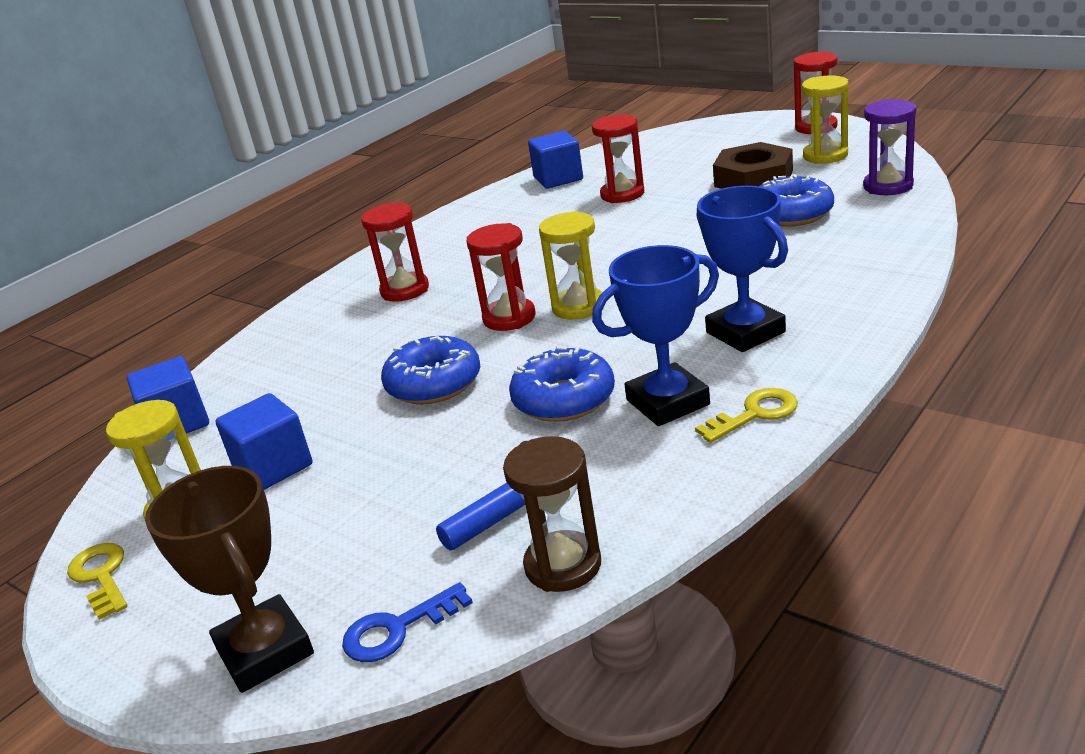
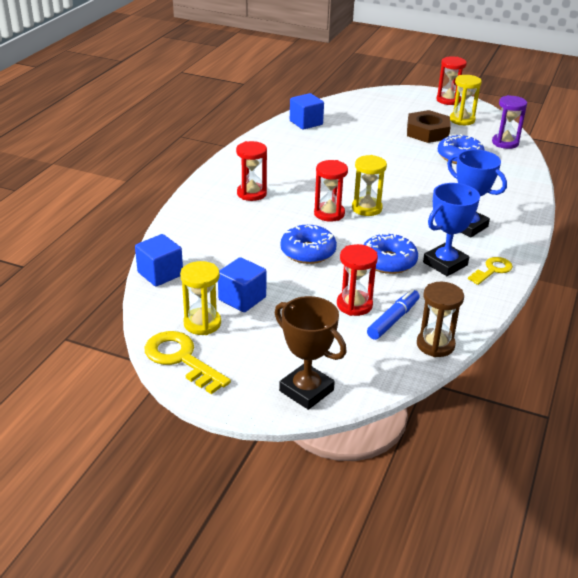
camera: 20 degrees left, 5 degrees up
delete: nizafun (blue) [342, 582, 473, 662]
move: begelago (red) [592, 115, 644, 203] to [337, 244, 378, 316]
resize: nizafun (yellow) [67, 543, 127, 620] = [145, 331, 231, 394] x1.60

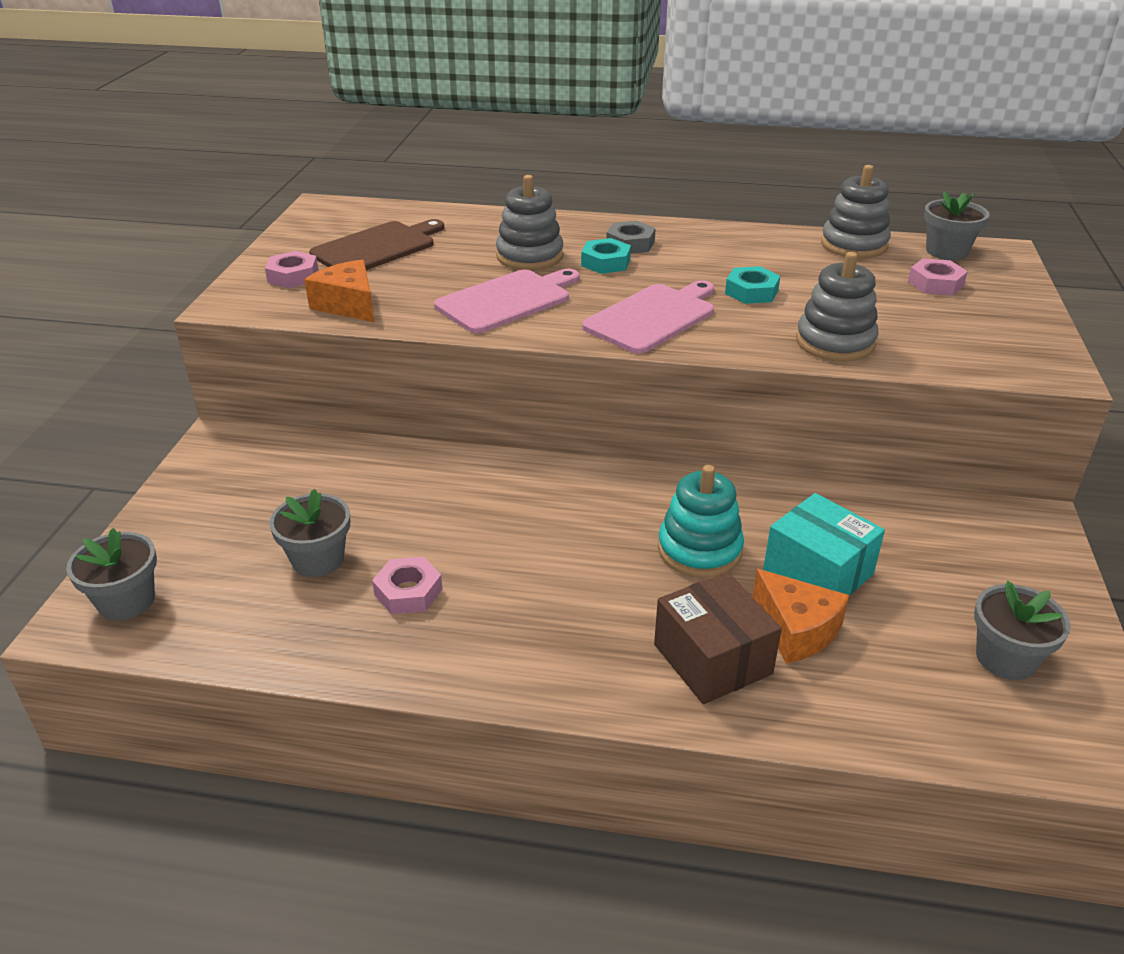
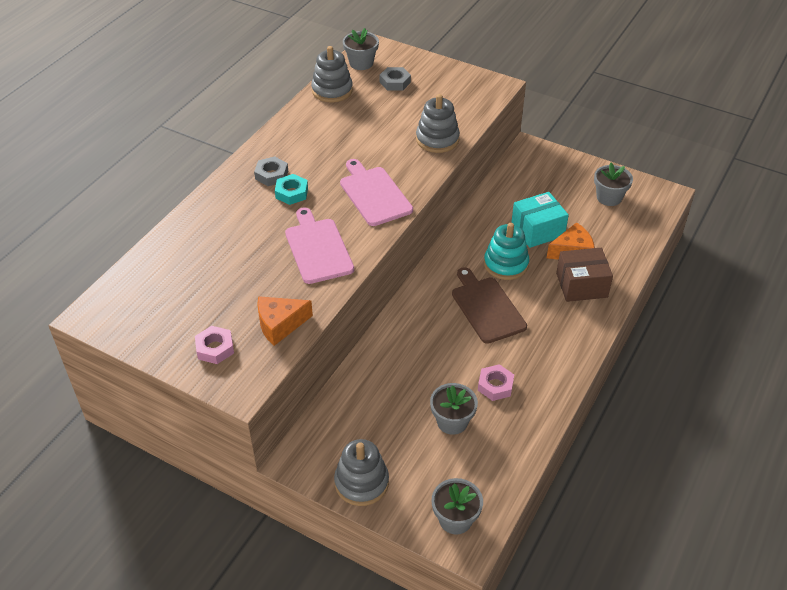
camera: 70 degrees left, 10 degrees up
delete: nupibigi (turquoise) [725, 266, 780, 304]
move: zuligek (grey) [496, 175, 564, 270] to [334, 439, 389, 506]; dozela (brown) [309, 219, 444, 270] to [452, 267, 527, 344]
recolor: nupibigi (pink) [908, 258, 968, 296] to nupibigi (grey) [380, 67, 411, 91]

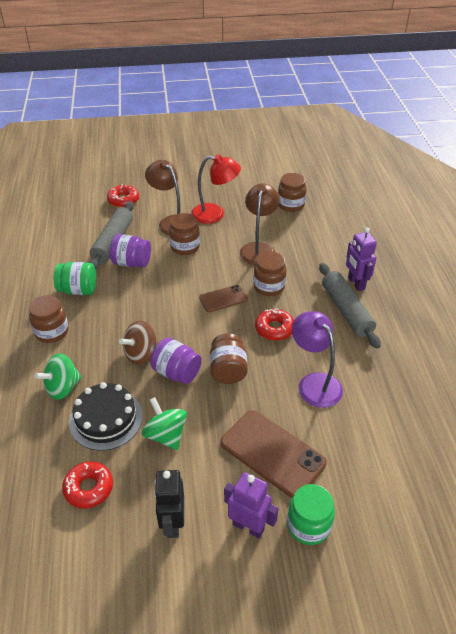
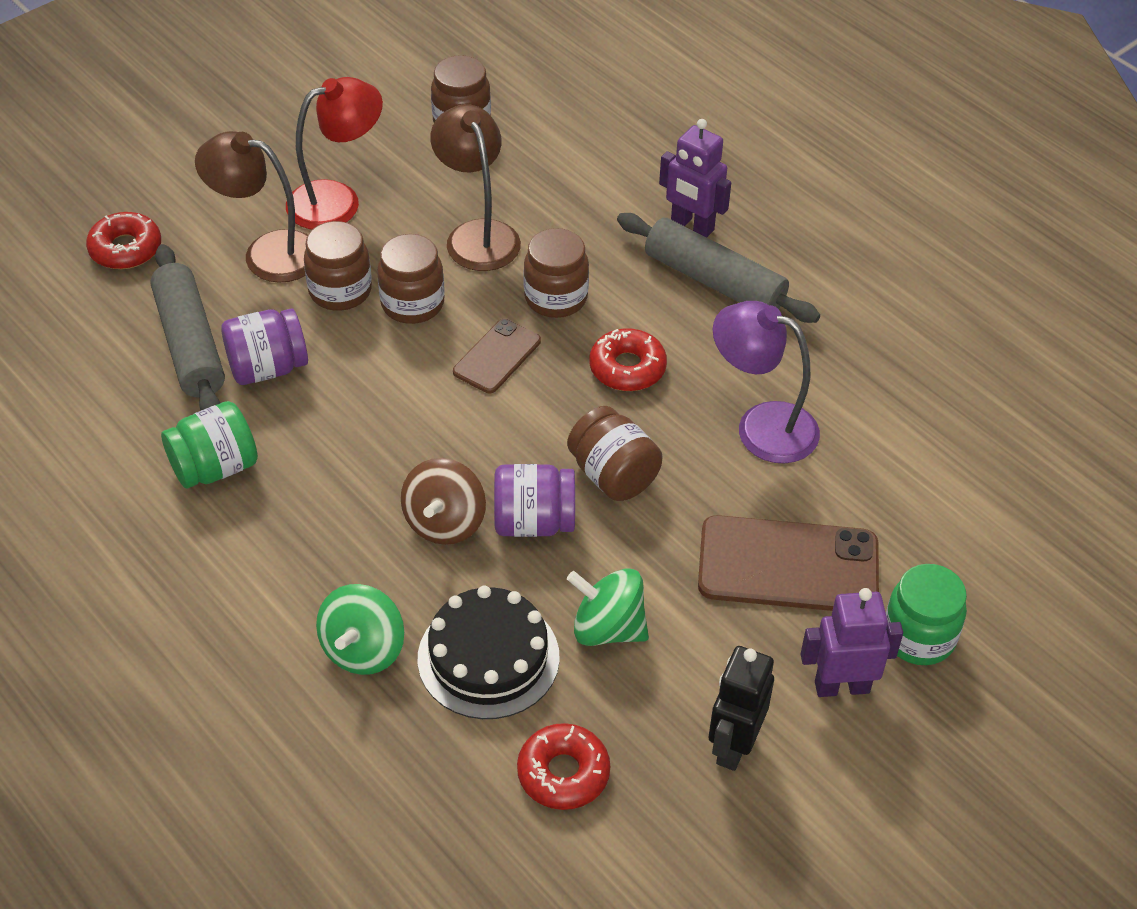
camera: 35 degrees left, 5 degrees up
move: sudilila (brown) [29, 295, 69, 343] to [377, 234, 445, 324]
rotate: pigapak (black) [154, 470, 184, 538] = [709, 646, 774, 771] 60 degrees clockwise

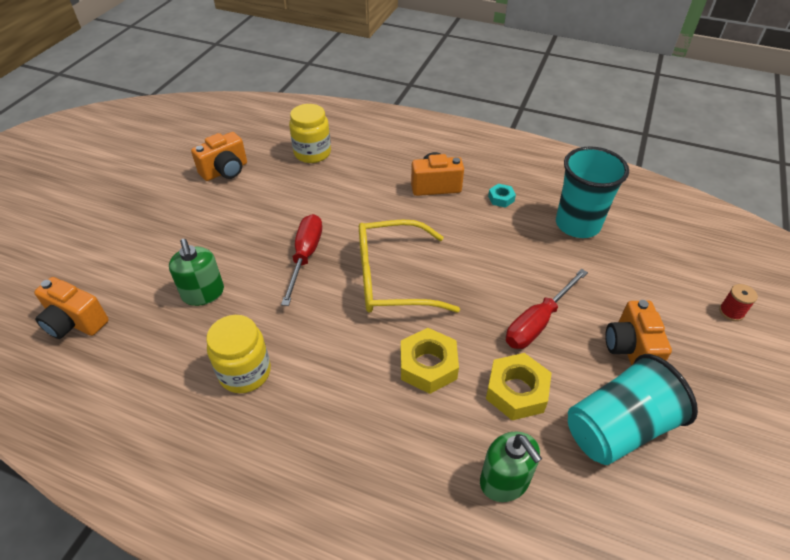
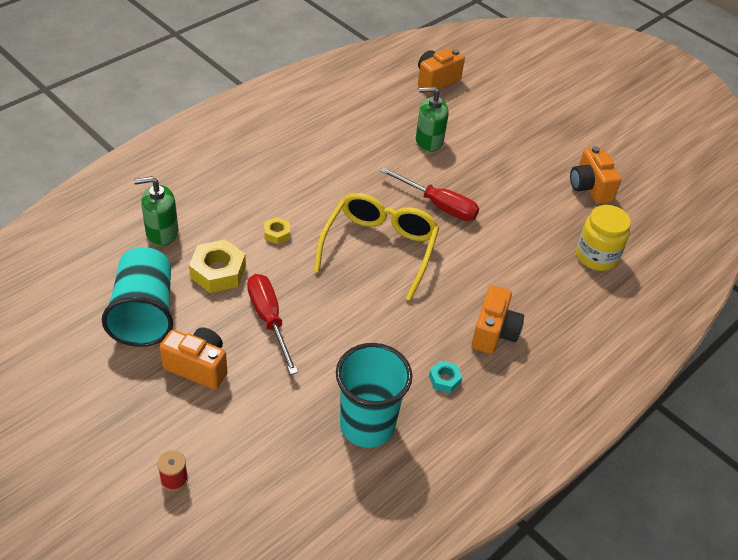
camera: 110 degrees right, 0 degrees up
delete: sudilila (yellow) [206, 315, 271, 393]
resize: nupibigi (yellow) [401, 328, 459, 394] = [264, 217, 290, 245] x0.54

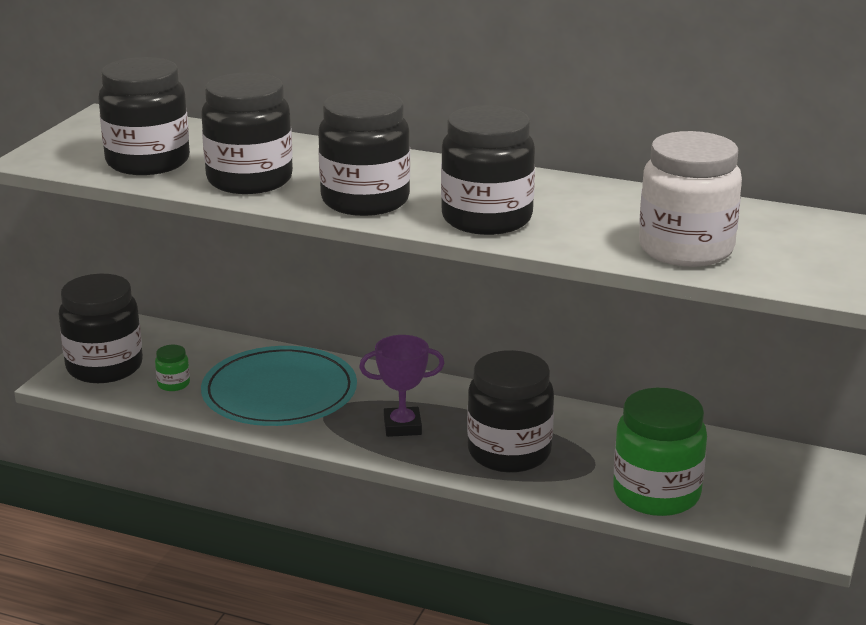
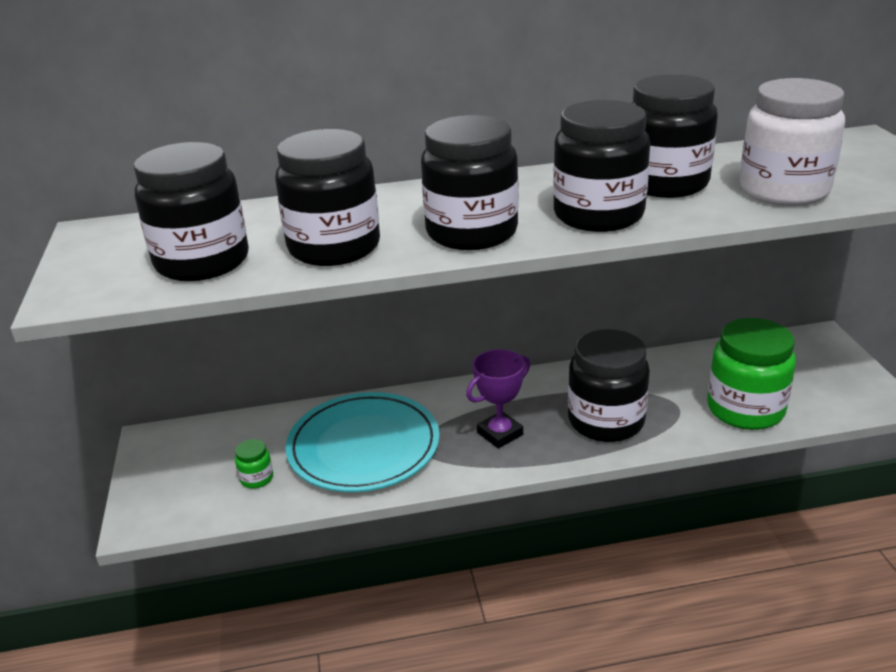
camera: 30 degrees left, 5 degrees up
move: sudilila (black) [59, 274, 143, 383] to [631, 74, 718, 198]

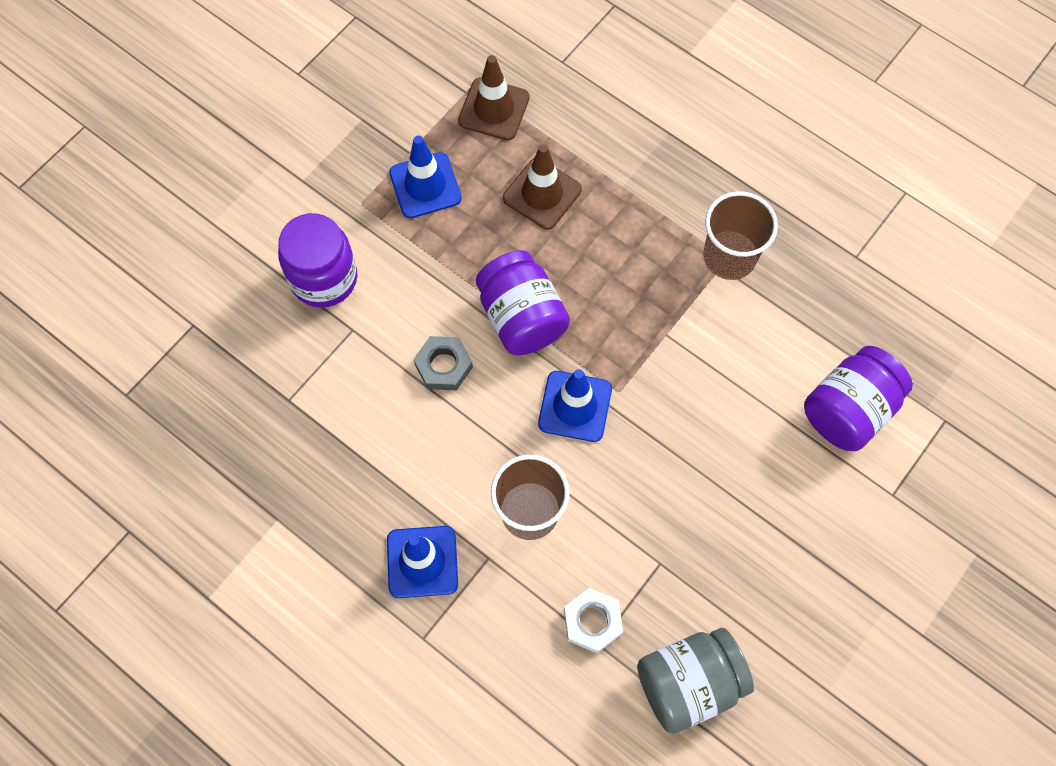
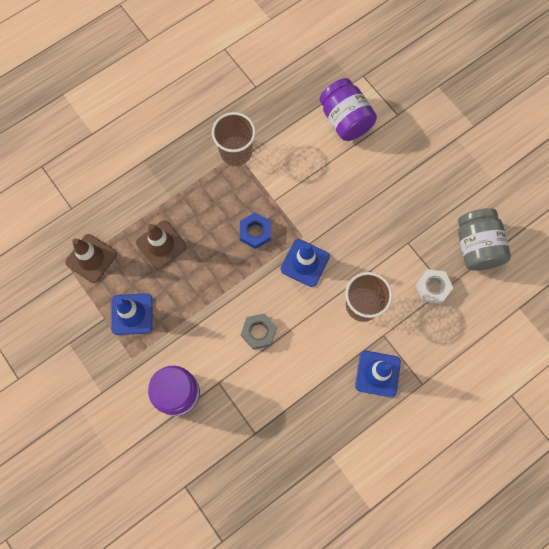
camera: 75 degrees left, 5 degrees up
delete: sudilila (purple) [476, 250, 570, 355]
insert: nupibigi (blue) [240, 213, 271, 249]

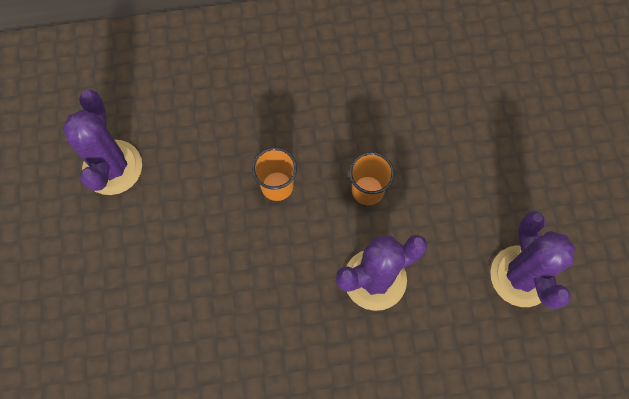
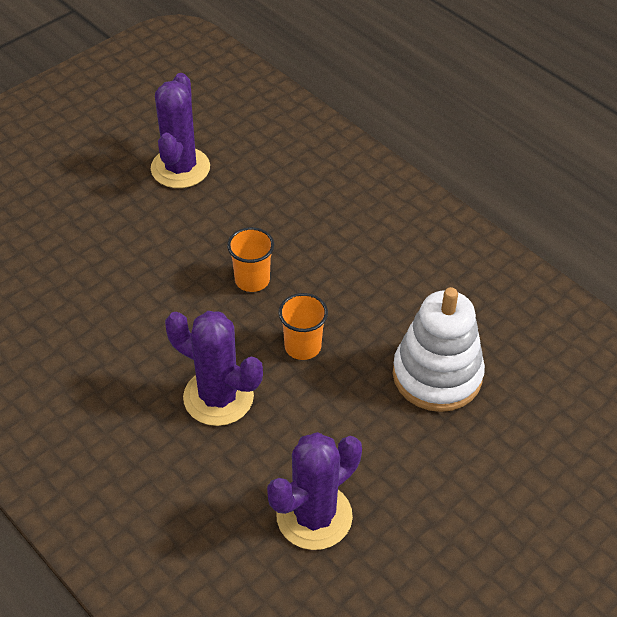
camera: 55 degrees right, 20 degrees down
insert: zuligek (white) [393, 287, 485, 412]
rotate: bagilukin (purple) [62, 90, 142, 195] = [151, 73, 210, 188] 45 degrees counterclockwise

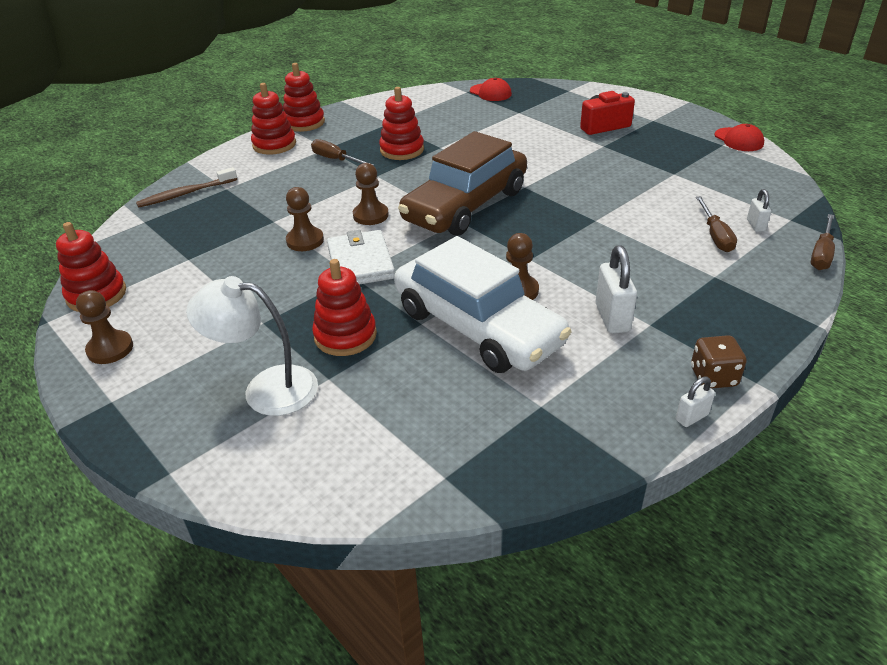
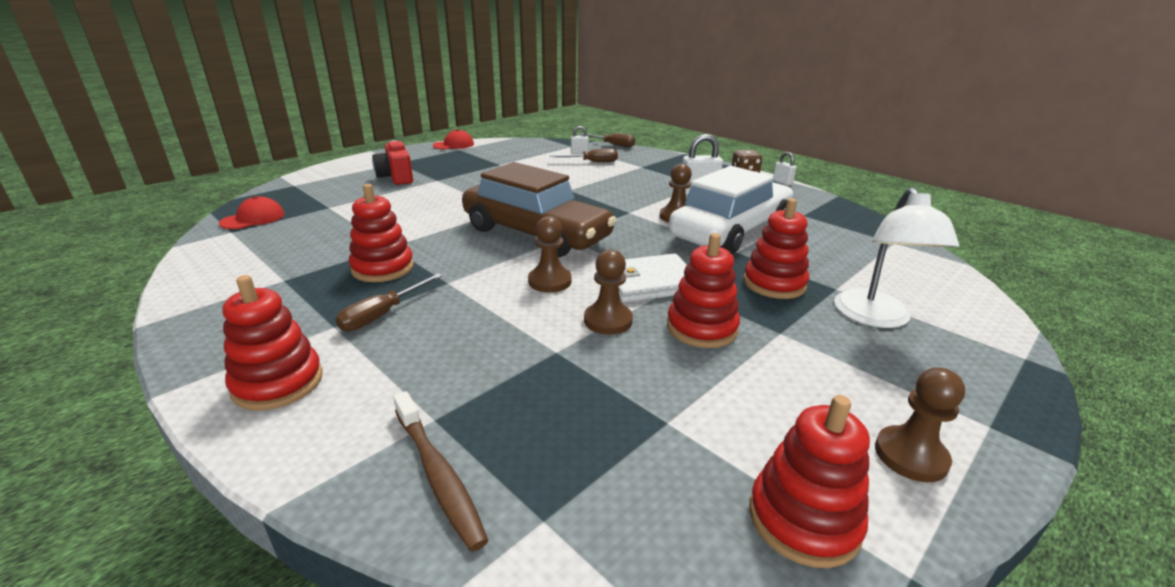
camera: 95 degrees left, 10 degrees down
move: zuligek (red) [283, 63, 325, 132] to [667, 233, 740, 348]

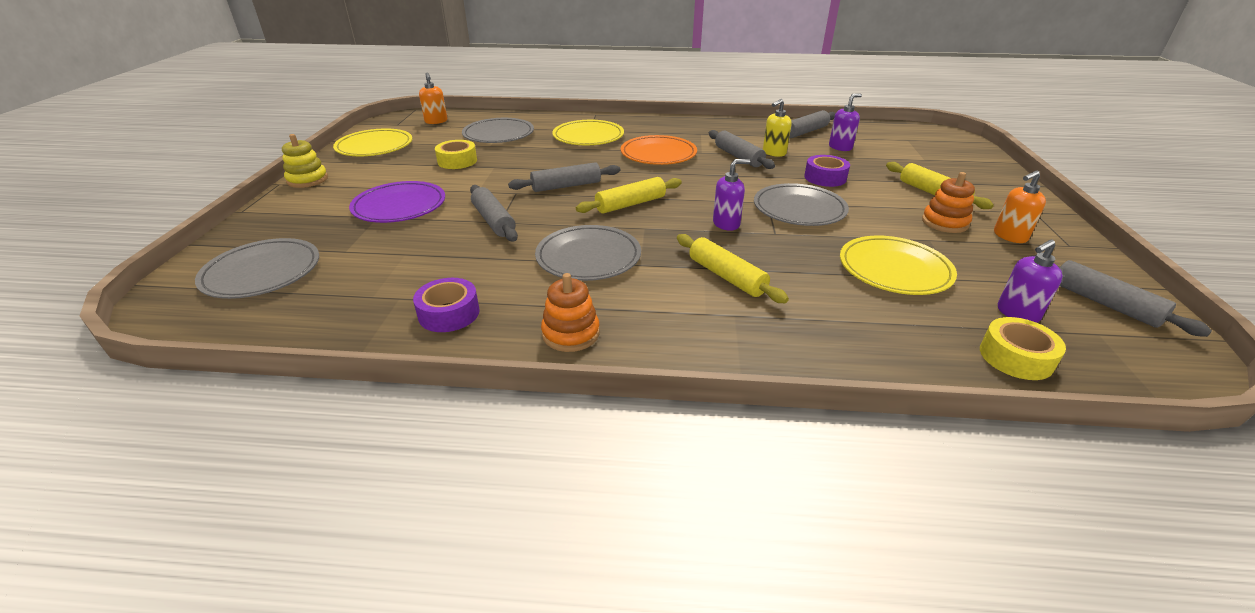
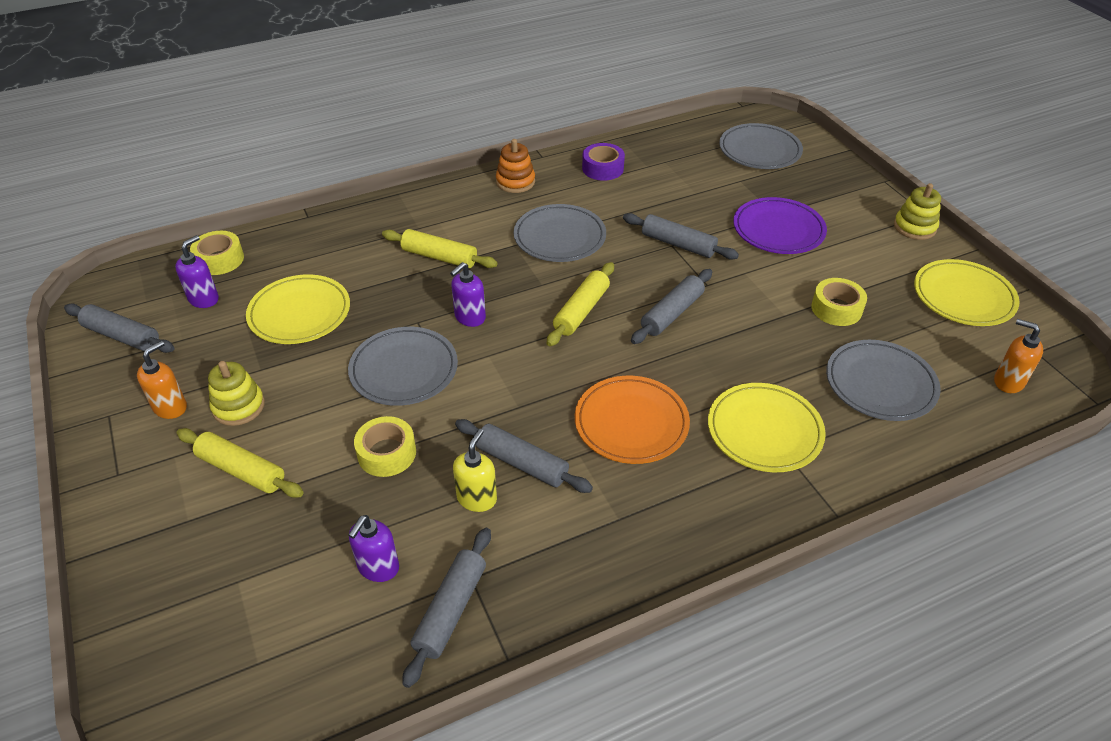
camera: 150 degrees right, 10 degrees up
recolor: zuligek (orange) [922, 172, 975, 233] to zuligek (yellow) [208, 361, 265, 426]; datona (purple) [804, 155, 850, 187] to datona (yellow) [354, 416, 416, 477]

